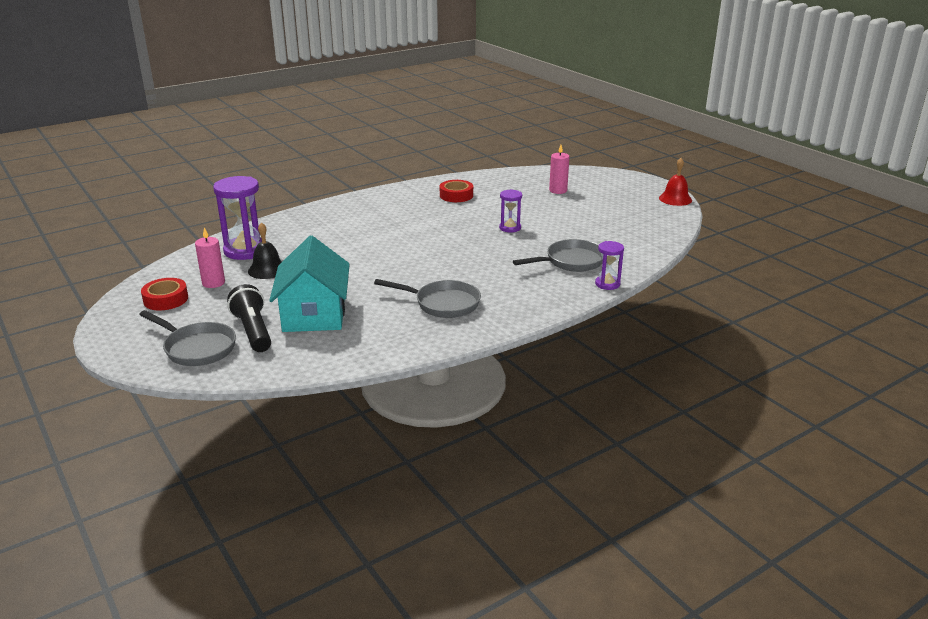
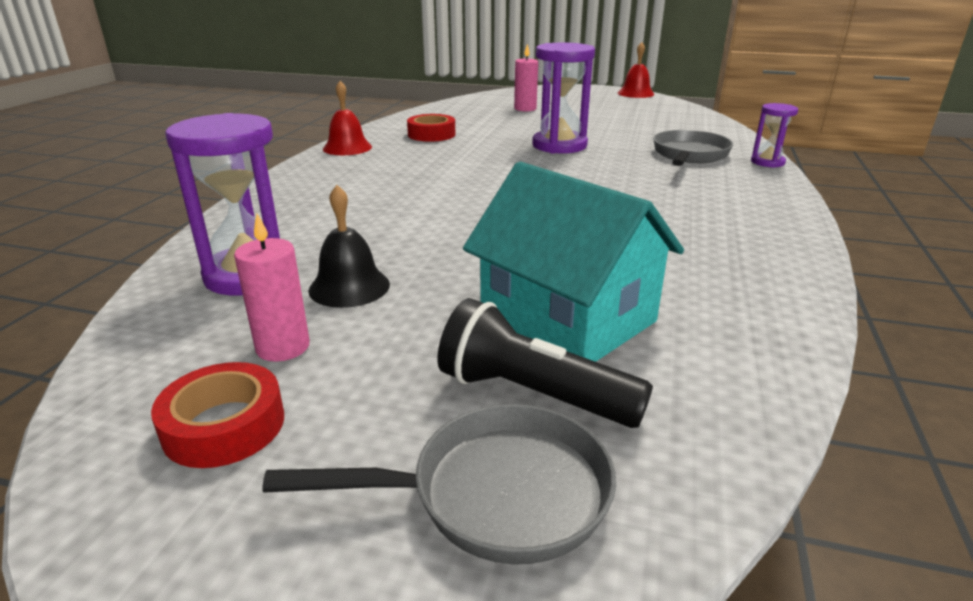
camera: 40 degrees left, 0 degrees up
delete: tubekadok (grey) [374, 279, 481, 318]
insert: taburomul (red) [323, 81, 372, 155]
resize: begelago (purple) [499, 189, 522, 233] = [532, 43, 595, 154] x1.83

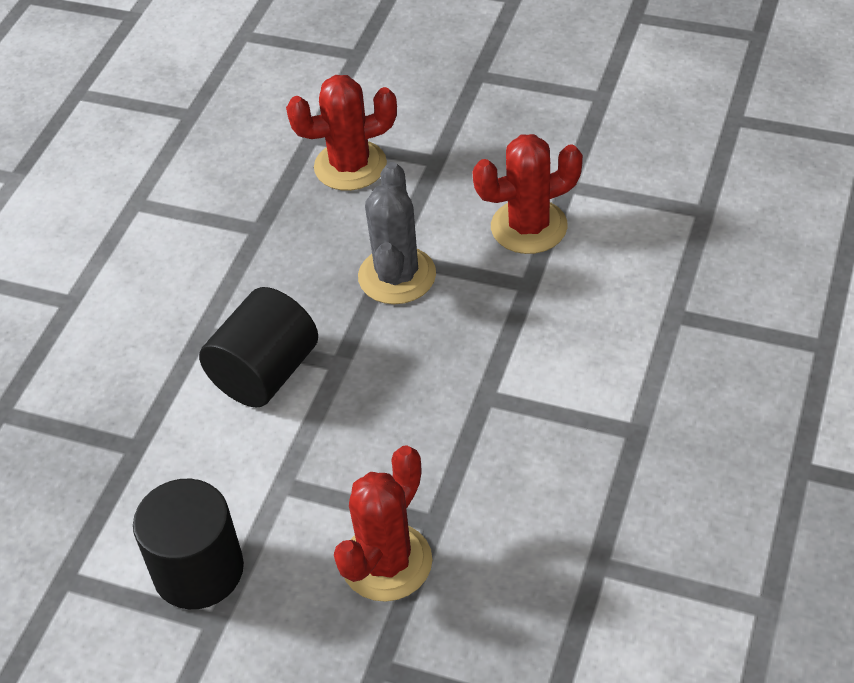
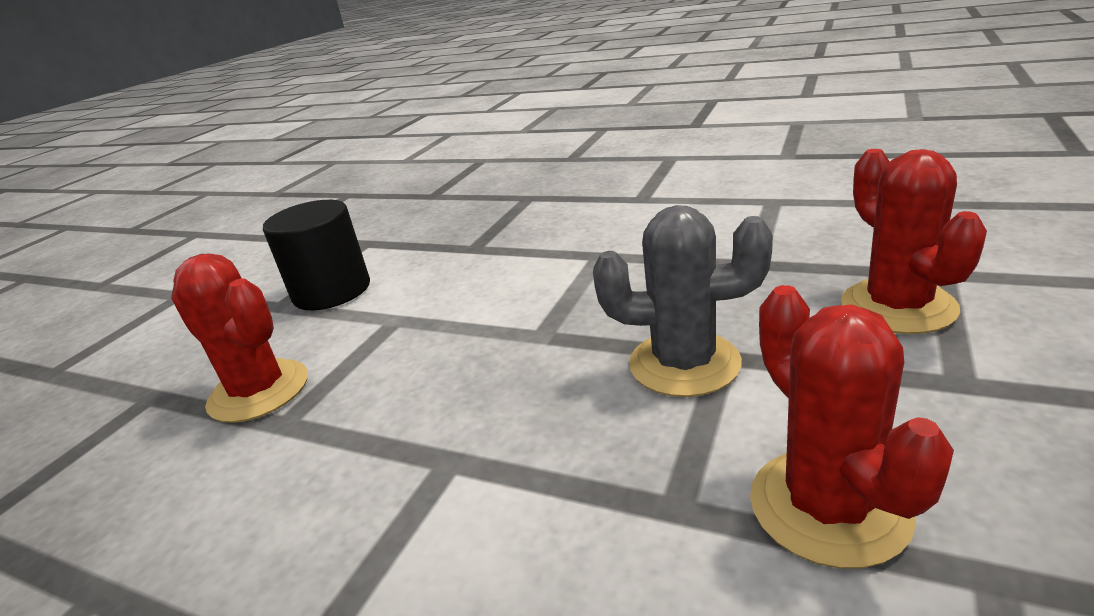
camera: 95 degrees right, 20 degrees down
delete: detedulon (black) [199, 287, 318, 408]

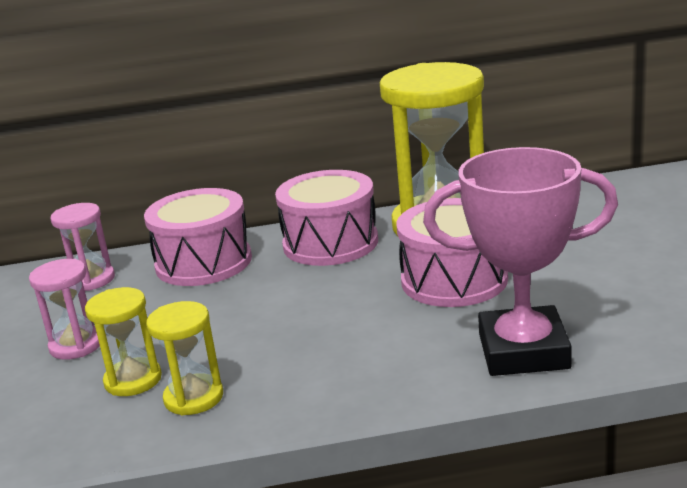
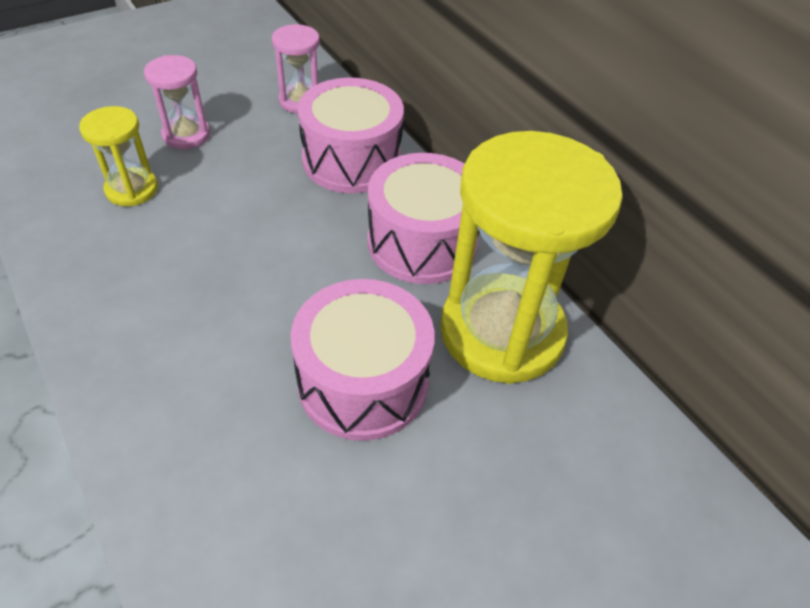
camera: 60 degrees right, 25 degrees up
delete: begelago (yellow) [146, 301, 223, 415]; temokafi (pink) [423, 147, 618, 376]

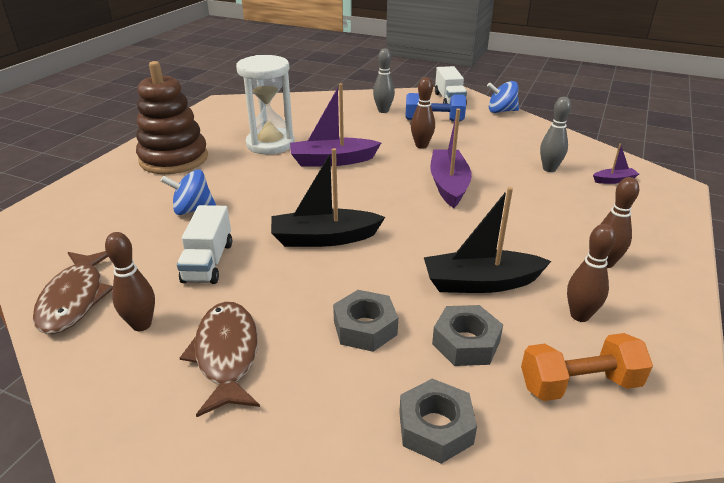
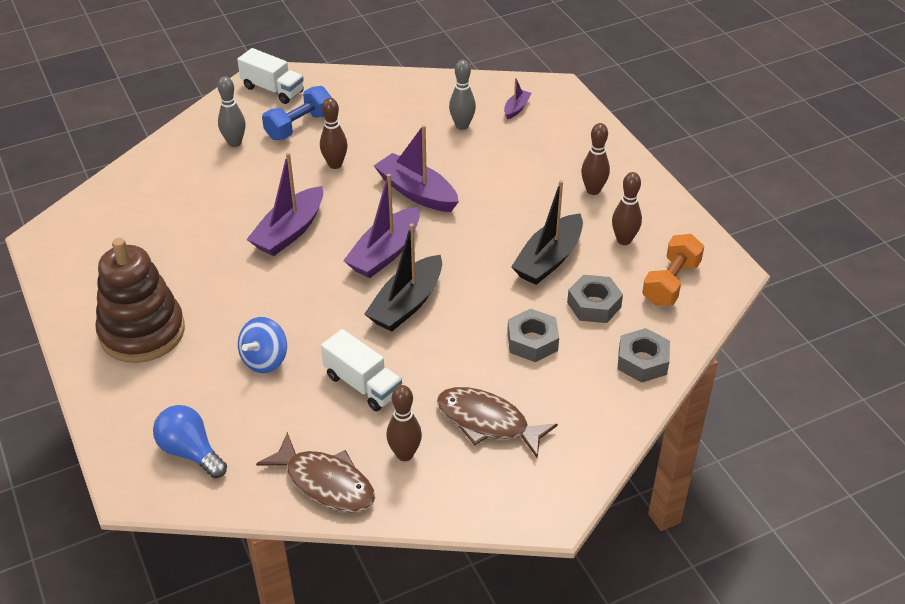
camera: 50 degrees left, 10 degrees up
delete: begelago (white) [236, 55, 295, 154]; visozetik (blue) [487, 81, 519, 113]
insert: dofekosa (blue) [153, 405, 227, 478]; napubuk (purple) [343, 174, 420, 278]

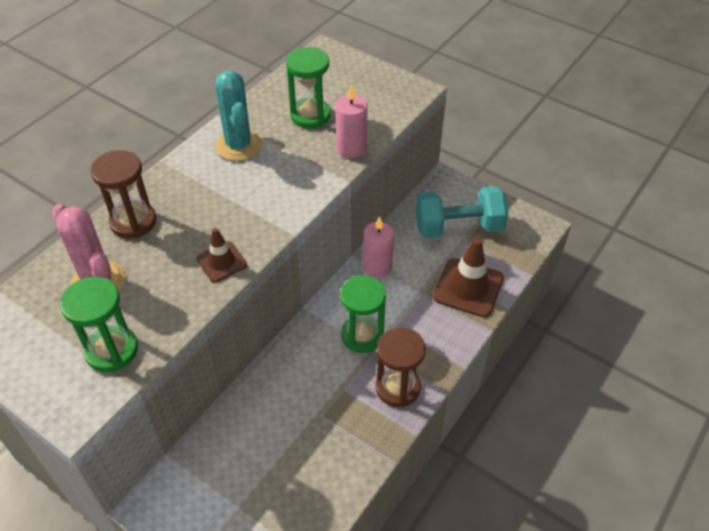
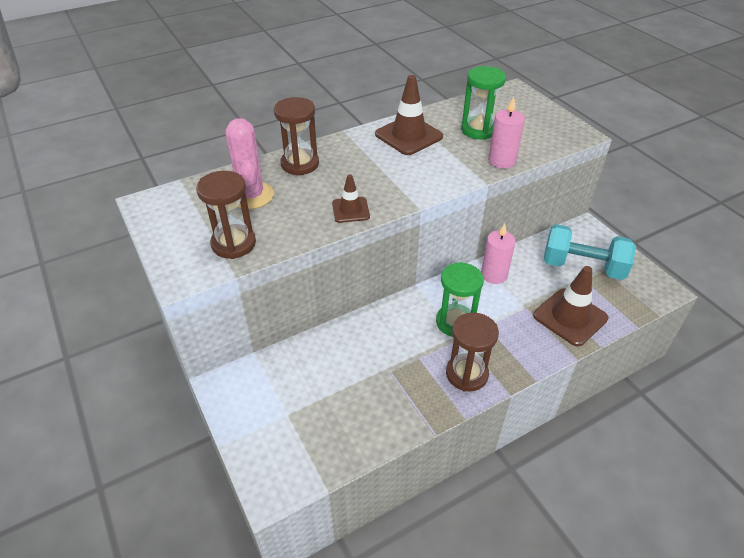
camera: 25 degrees right, 5 degrees down
replace: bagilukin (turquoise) [215, 71, 262, 161] to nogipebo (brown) [375, 75, 443, 155]
recolor: begelago (green) [60, 277, 138, 372] to begelago (brown) [196, 171, 256, 259]

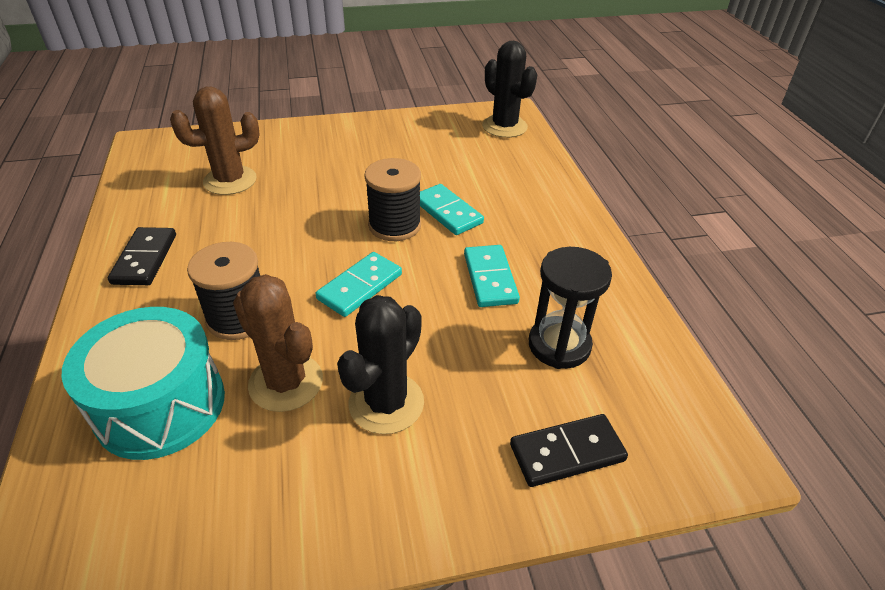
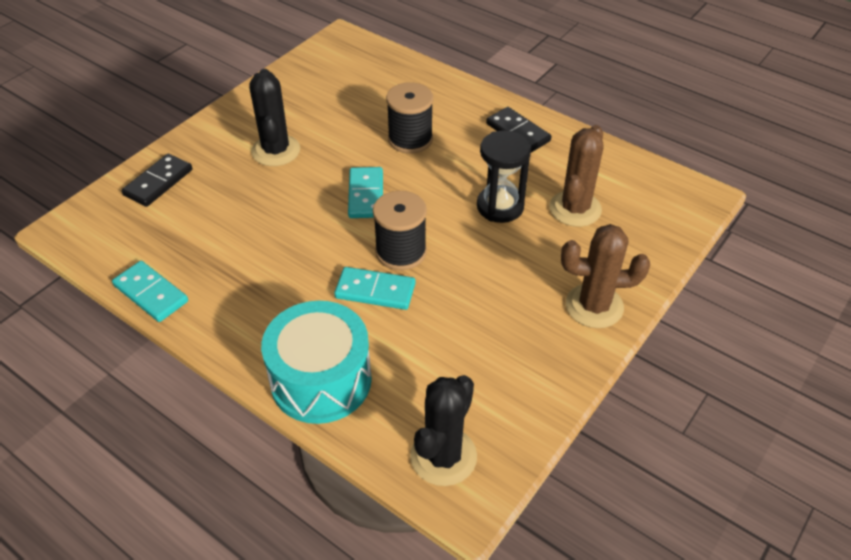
camera: 140 degrees right, 5 degrees up
move: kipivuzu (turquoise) [464, 245, 520, 307] to [112, 261, 188, 322]; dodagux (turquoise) [61, 307, 225, 460] to [261, 301, 372, 424]; begelago (black) [529, 247, 612, 369] to [477, 131, 531, 223]; bagilukin (brown) [233, 274, 323, 412] to [561, 224, 650, 328]
rotate: bagilukin (black) [482, 41, 537, 138] = [410, 375, 477, 486] 75 degrees counterclockwise

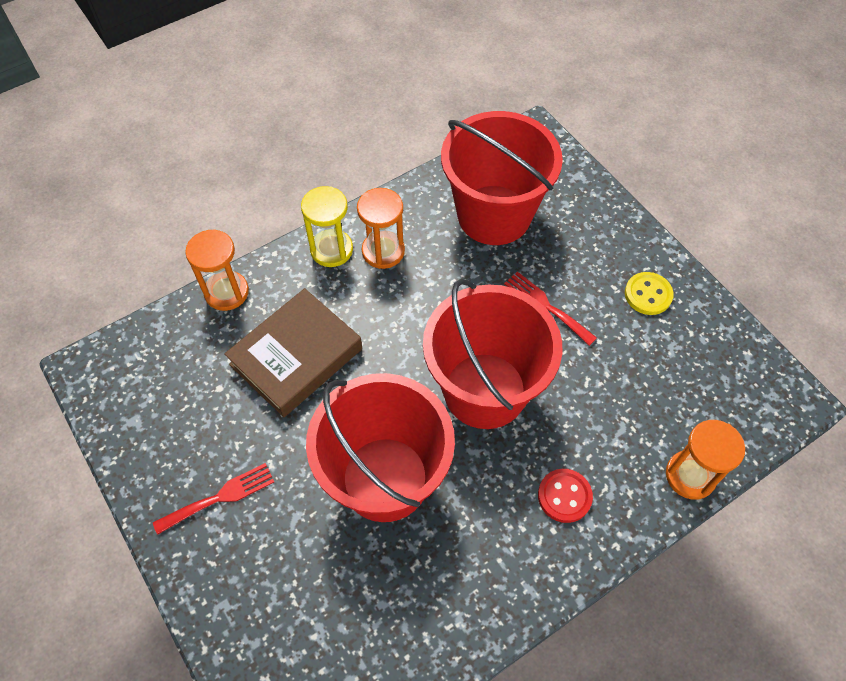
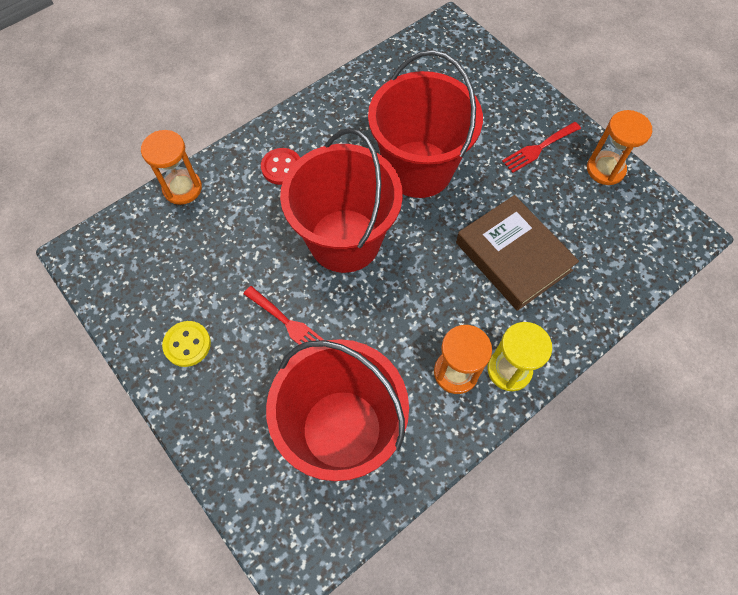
camera: 175 degrees right, 5 degrees up
move: begelago (orange) [185, 229, 249, 311] to [587, 110, 652, 185]
rotate: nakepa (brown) [224, 288, 362, 417] = [456, 195, 579, 311] 75 degrees counterclockwise

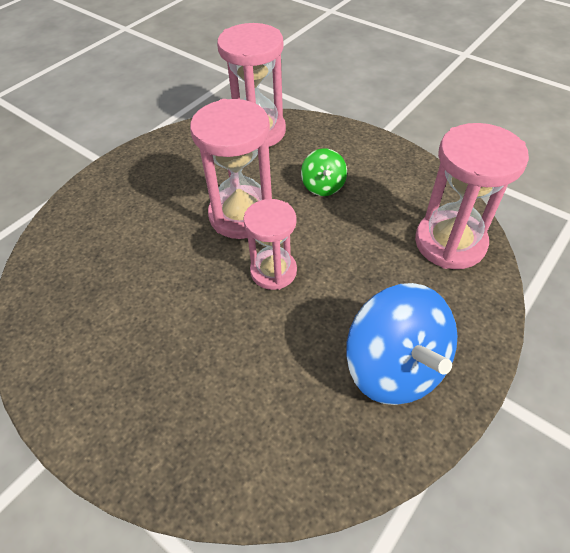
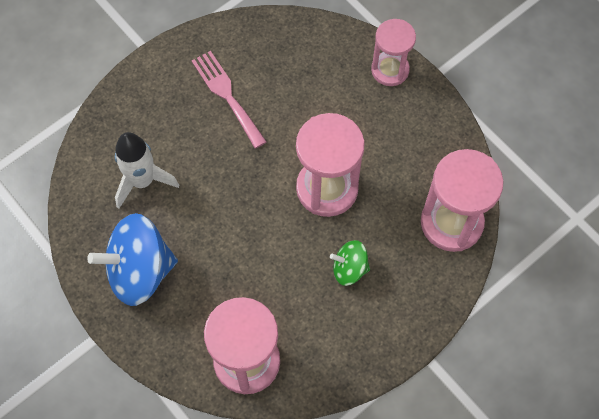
camera: 100 degrees right, 15 degrees up
insert: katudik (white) [115, 132, 179, 209]; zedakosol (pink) [192, 51, 267, 149]
move: begelago (pink) [243, 199, 297, 290] to [371, 19, 416, 86]

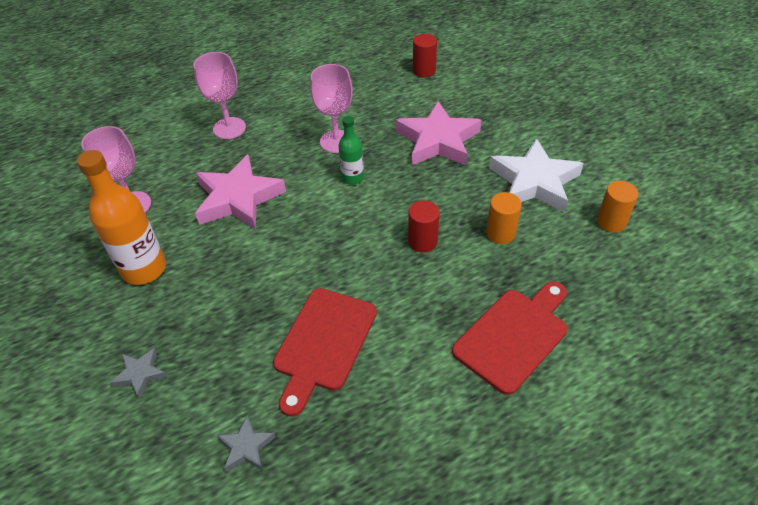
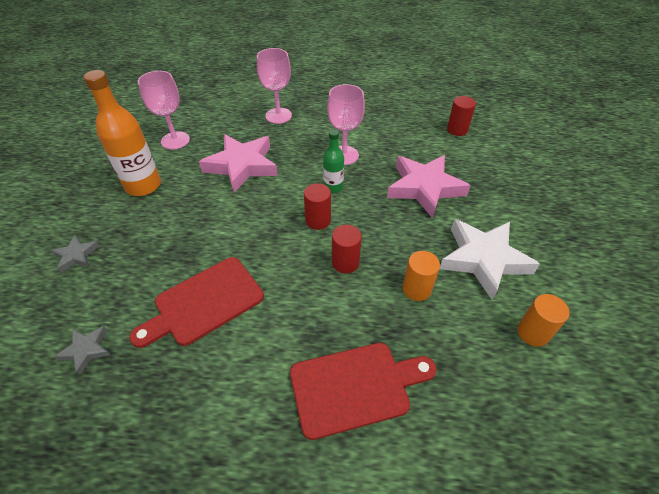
camera: 30 degrees right, 0 degrees up
insert: detedulon (red) [304, 183, 331, 230]

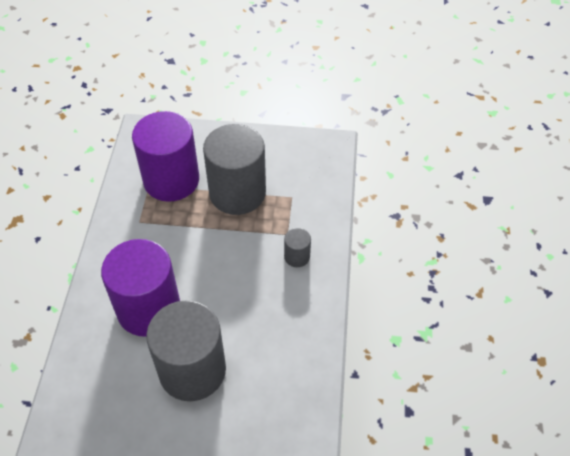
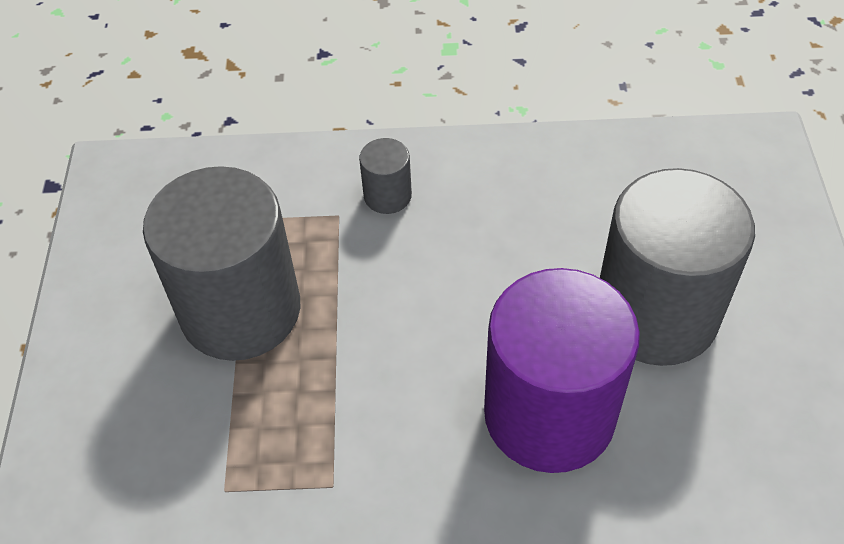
camera: 95 degrees left, 0 degrees up
delete: detedulon (purple) [132, 111, 199, 202]

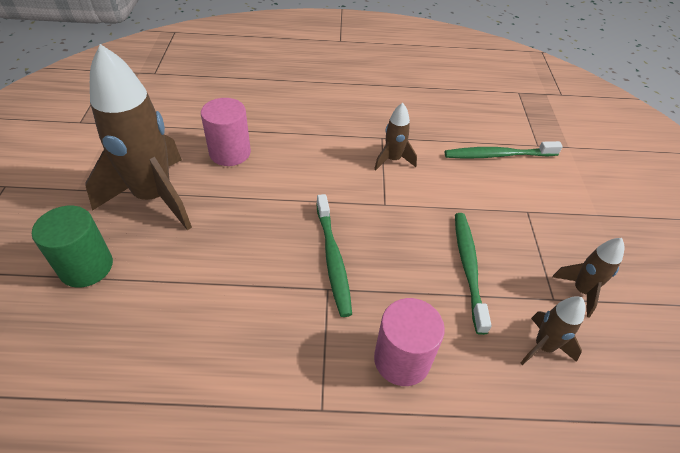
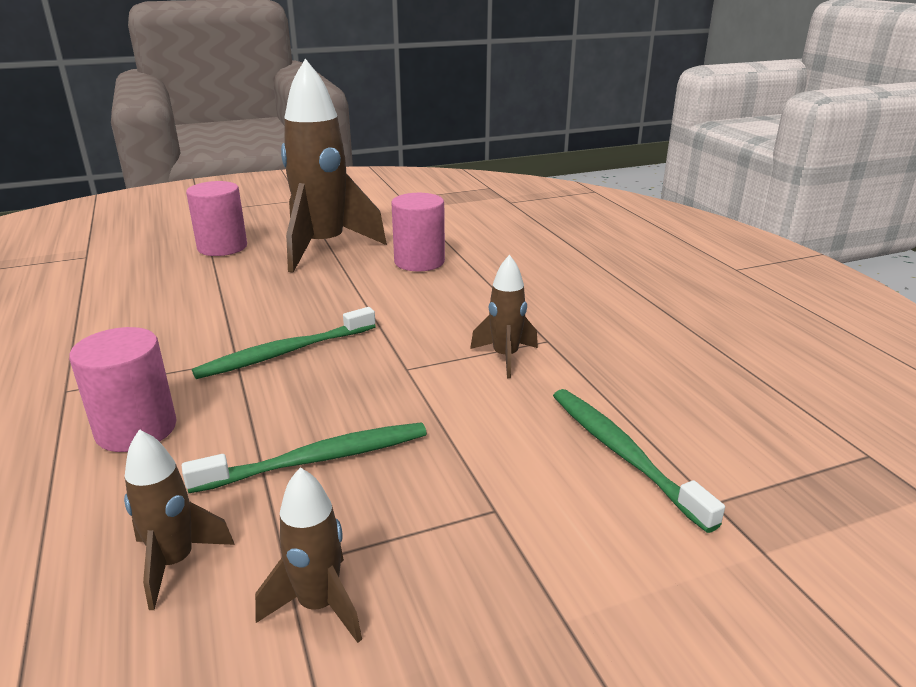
camera: 70 degrees right, 20 degrees down
recolor: detedulon (green) [32, 206, 113, 288] to detedulon (pink) [186, 181, 247, 256]

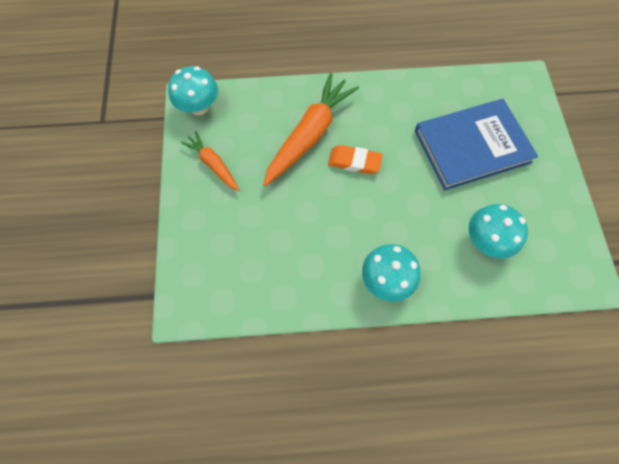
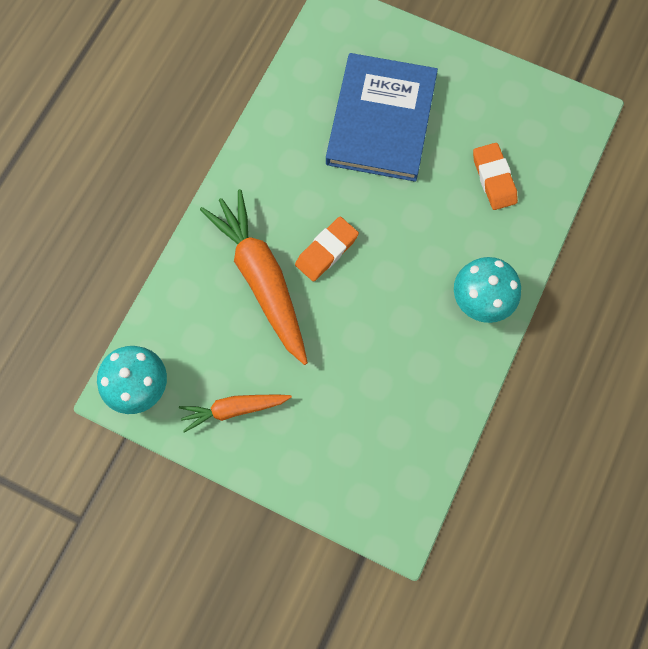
camera: 60 degrees left, 5 degrees up
replace: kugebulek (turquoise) [469, 204, 528, 259] to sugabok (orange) [473, 143, 518, 210]

